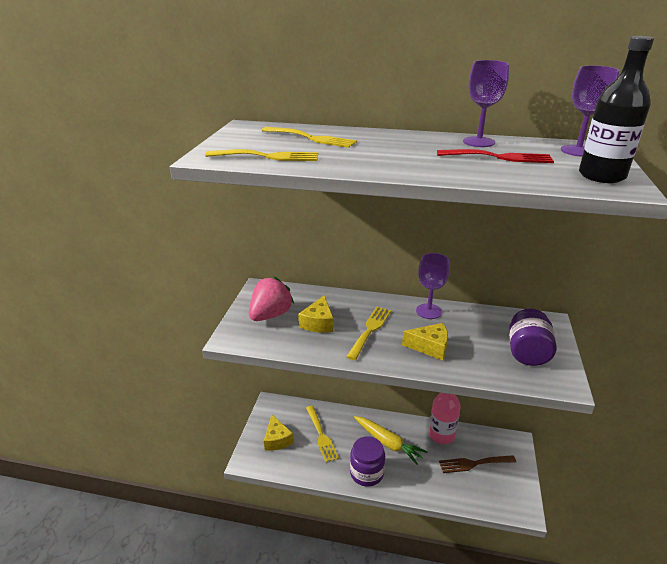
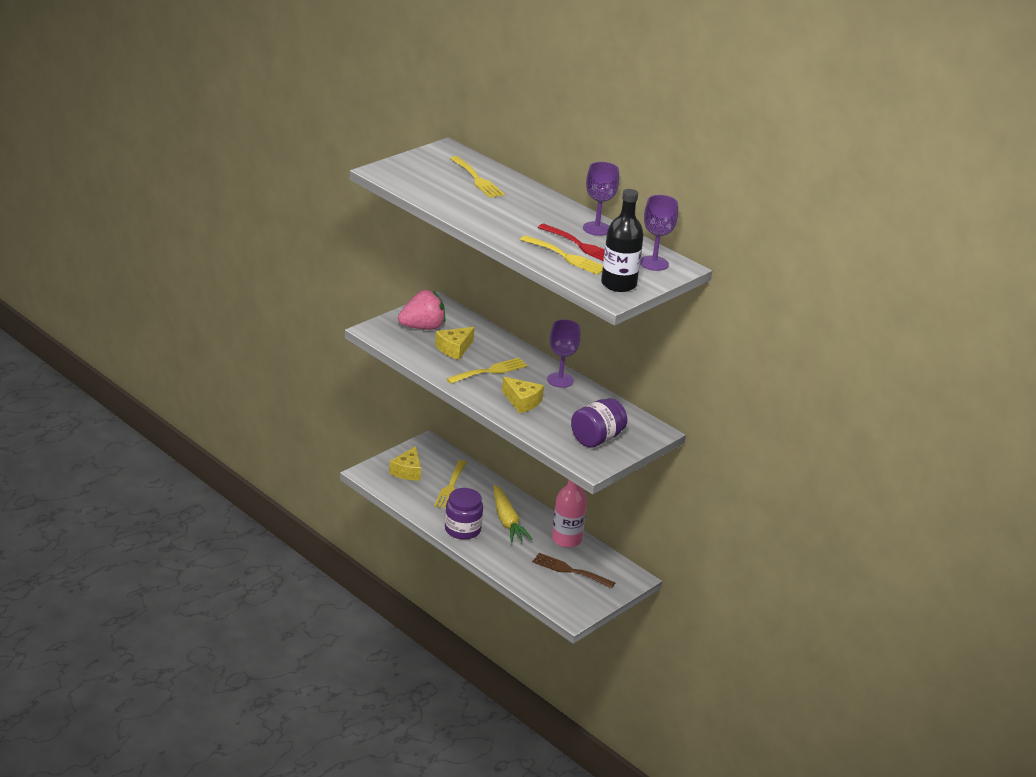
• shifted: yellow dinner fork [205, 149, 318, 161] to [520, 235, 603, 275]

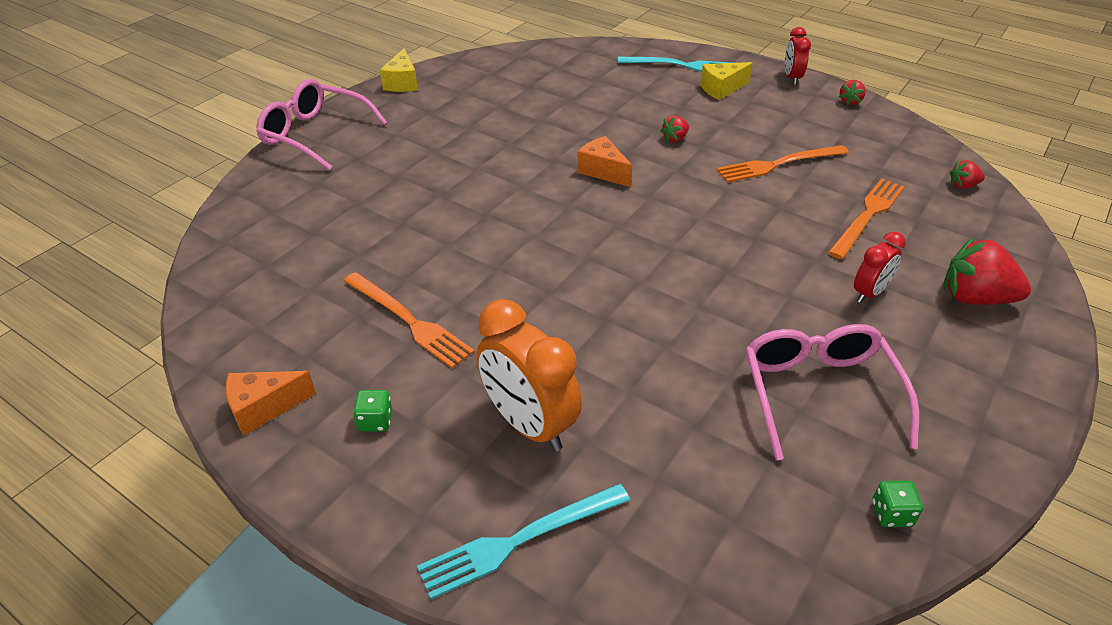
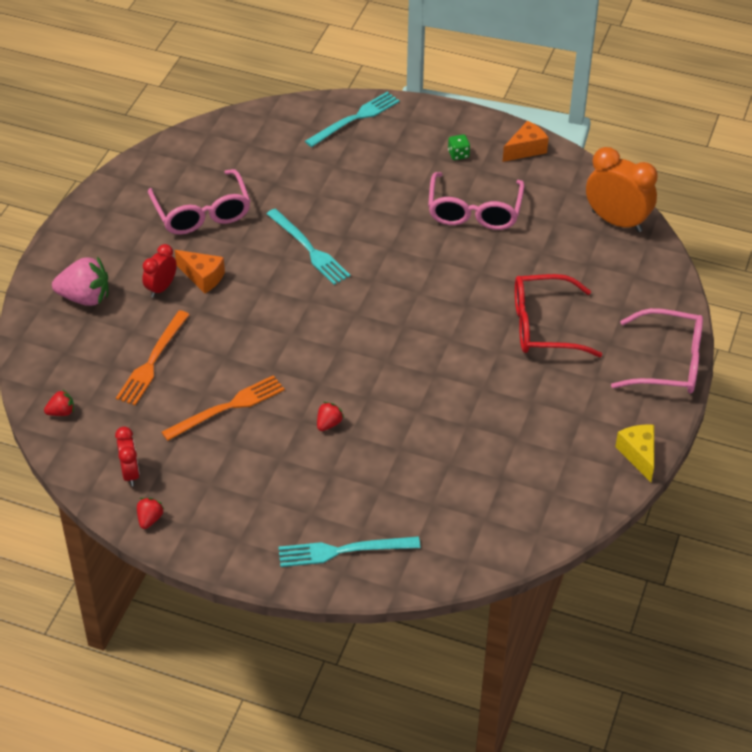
• gone: yellow cheese wedge [700, 62, 753, 100]
• gone: emerald die [872, 480, 923, 527]
• new: teal dinner fork [267, 209, 351, 285]
• new: crimson glasses [515, 274, 602, 357]
• shifted: orange-coloured alarm clock [476, 299, 582, 451] to [586, 147, 657, 232]
• shifted: orange-coloured cheese wedge [577, 136, 632, 187] to [175, 250, 225, 294]
• shifted: crimson alarm clock [785, 27, 811, 85] to [115, 427, 140, 486]
• swapped: orange-coloured dinner fork [344, 272, 475, 368] to rose-pink glasses [428, 172, 525, 230]
• repainted: crimson toy strawberry [943, 237, 1031, 305] to rose-pink toy strawberry [52, 256, 109, 306]

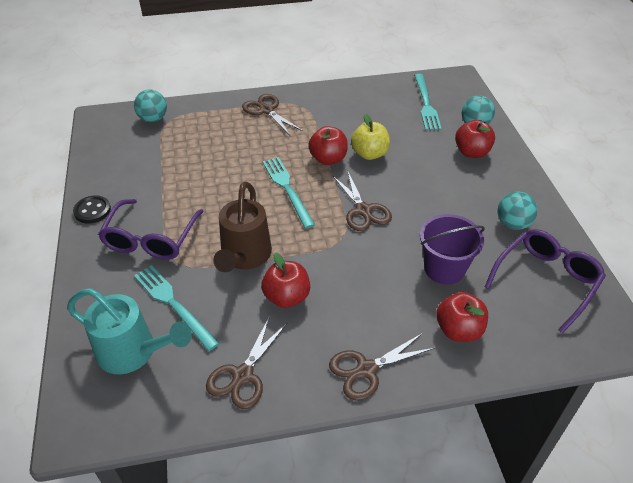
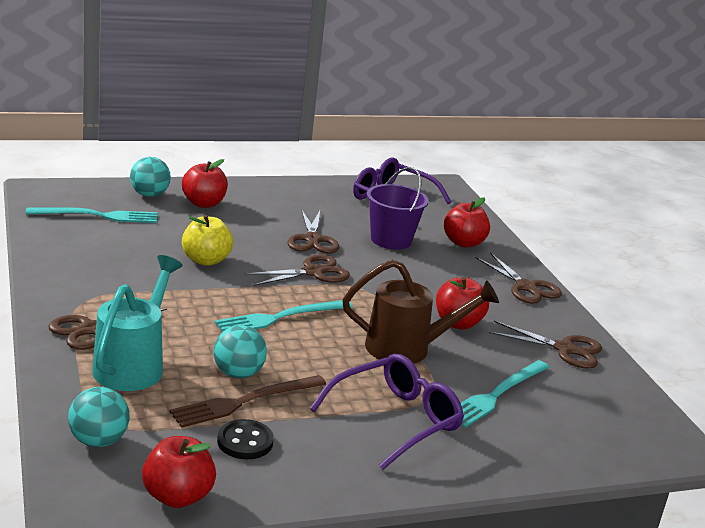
• new: dark brown dinner fork [169, 375, 326, 428]
• new: dark brown pair of scissors [287, 209, 339, 254]
• shifted: teal watering can [67, 288, 192, 374] to [92, 255, 183, 391]
• shifted: jet-black shirt button [73, 195, 111, 224] to [217, 419, 274, 459]
• shifted: crimson apple [308, 126, 348, 165] to [142, 436, 216, 508]
• shifted: teal sphere [497, 192, 538, 230] to [213, 325, 267, 379]
• rotated: violet glasses [98, 199, 204, 260] = [310, 354, 464, 470] 45 degrees counterclockwise

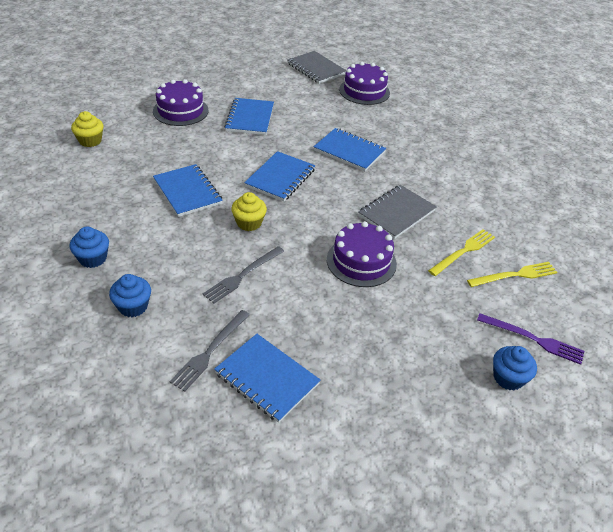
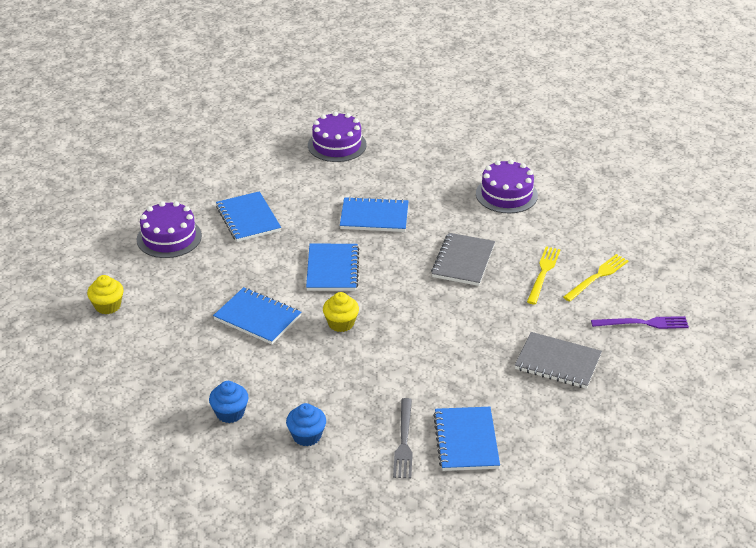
• gone: grey dinner fork [203, 246, 284, 304]
• gone: royal blue fairy cake [493, 346, 537, 390]
• shifted: grey exercise book [287, 51, 346, 84] to [515, 332, 602, 389]
• shifted: violet gateau [327, 221, 397, 287] to [476, 159, 538, 213]
• rotated: royal blue exercise book [214, 334, 320, 423] = [433, 407, 500, 471] 75 degrees clockwise

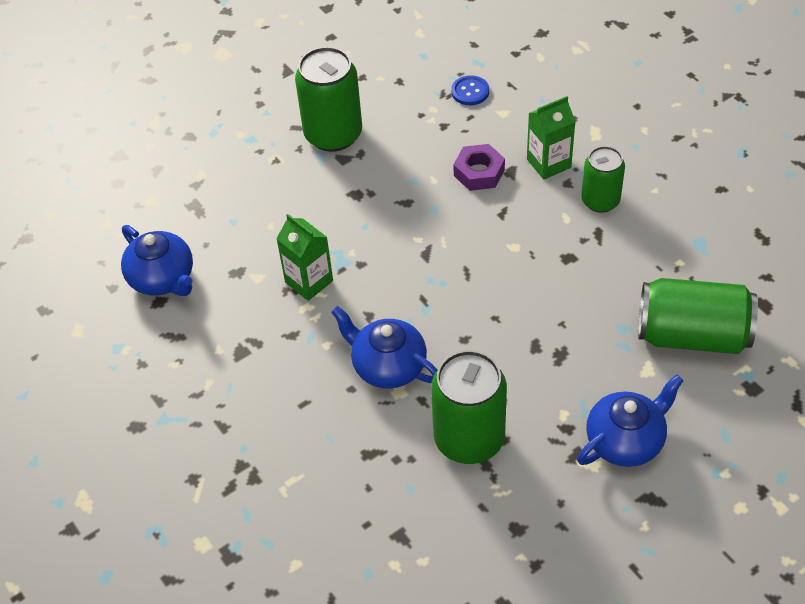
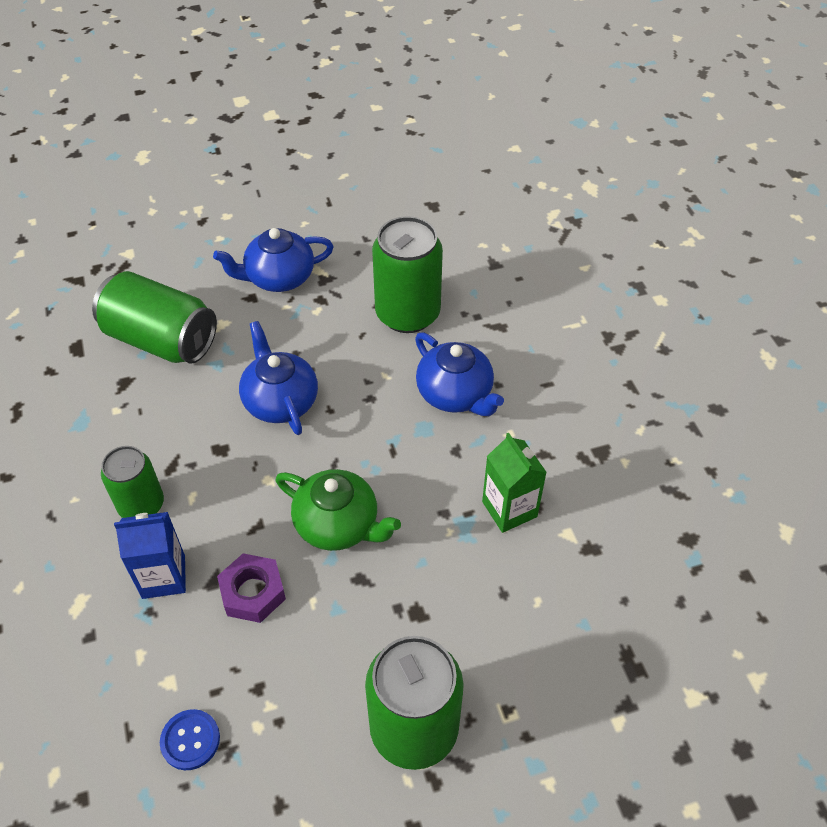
• new: emerald tea pot [276, 469, 401, 551]
• shifted: royal blue tea pot [121, 225, 193, 296] to [239, 321, 318, 435]
• repainted: emerald milk carton [527, 96, 575, 180] to royal blue milk carton [114, 512, 186, 599]

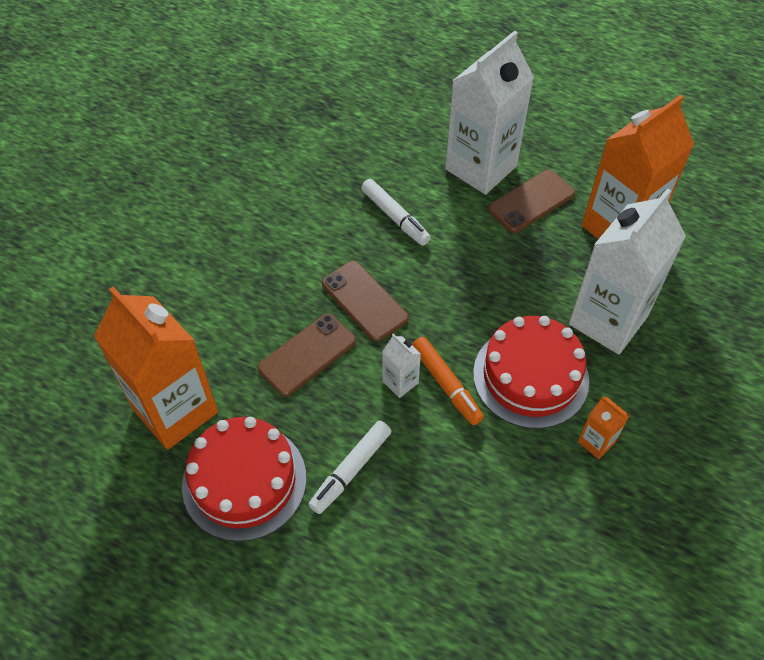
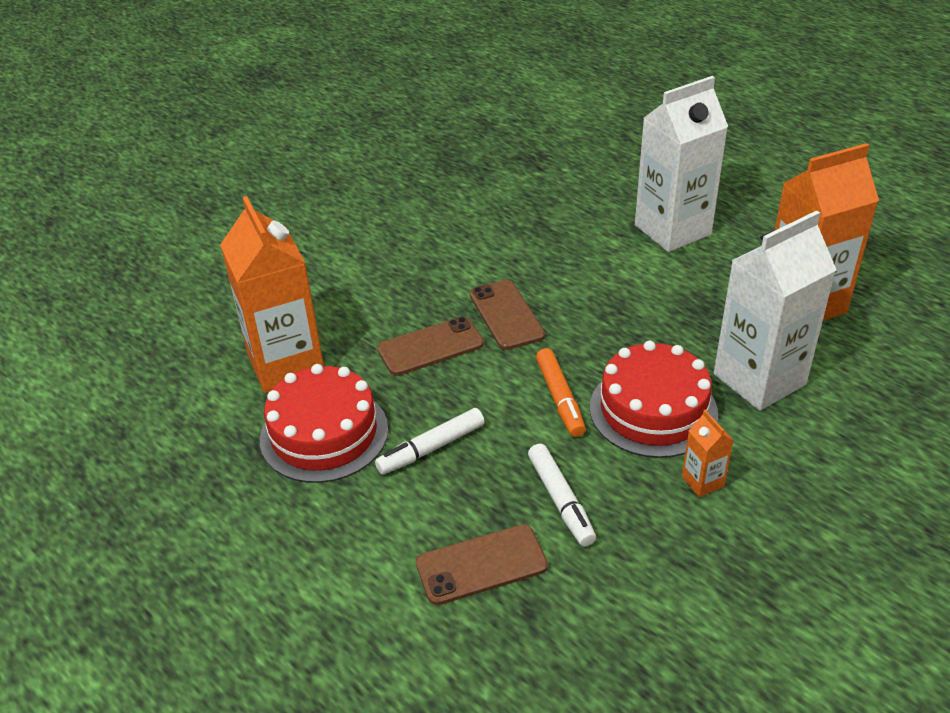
• gone: white milk carton [382, 334, 421, 398]
• shifted: white marker pen [361, 179, 431, 246] to [528, 444, 596, 546]
• shifted: dark brown phone [488, 170, 575, 233] to [416, 524, 548, 605]

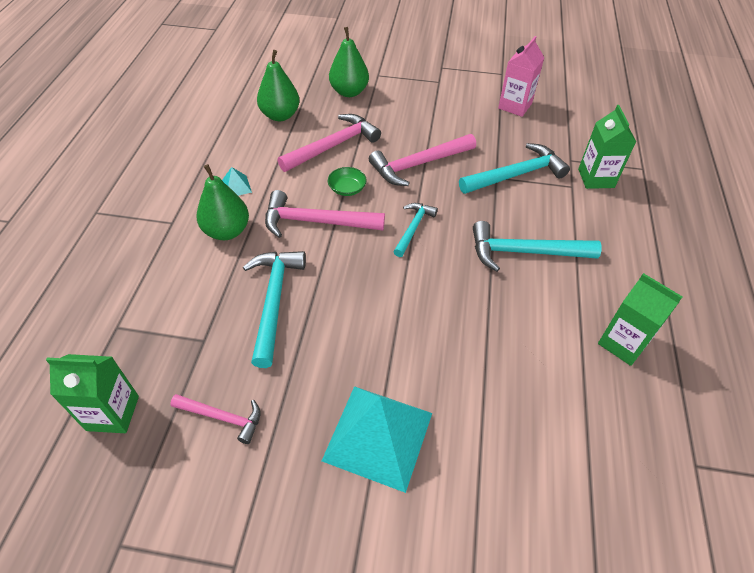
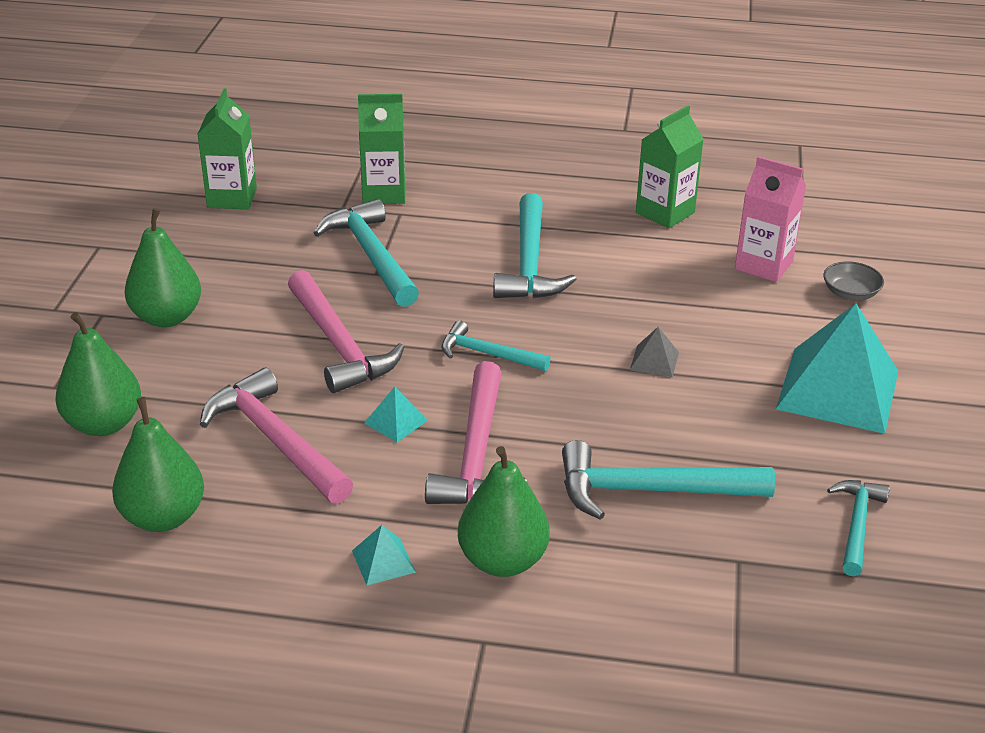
• new: emerald toy pear [125, 208, 201, 327]
• new: grey pyramid shape [630, 327, 679, 377]
• new: grey deep dish [823, 262, 884, 300]
• shifted: emerald milk carton [46, 354, 139, 433] to [197, 89, 257, 209]
• shifted: rose-pink milk carton [498, 36, 544, 117] to [735, 156, 806, 282]
• swapped: emerald deep dish [328, 167, 367, 196] to teal pyramid shape [364, 386, 428, 442]
• repainted: rose-pink carpenter's hammer [170, 394, 261, 444] to teal carpenter's hammer [827, 480, 890, 576]

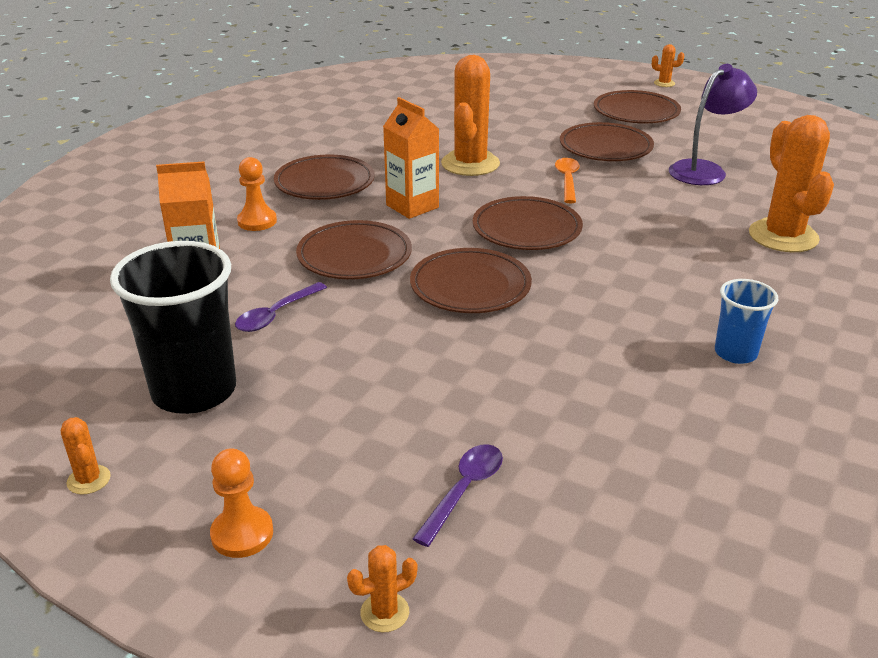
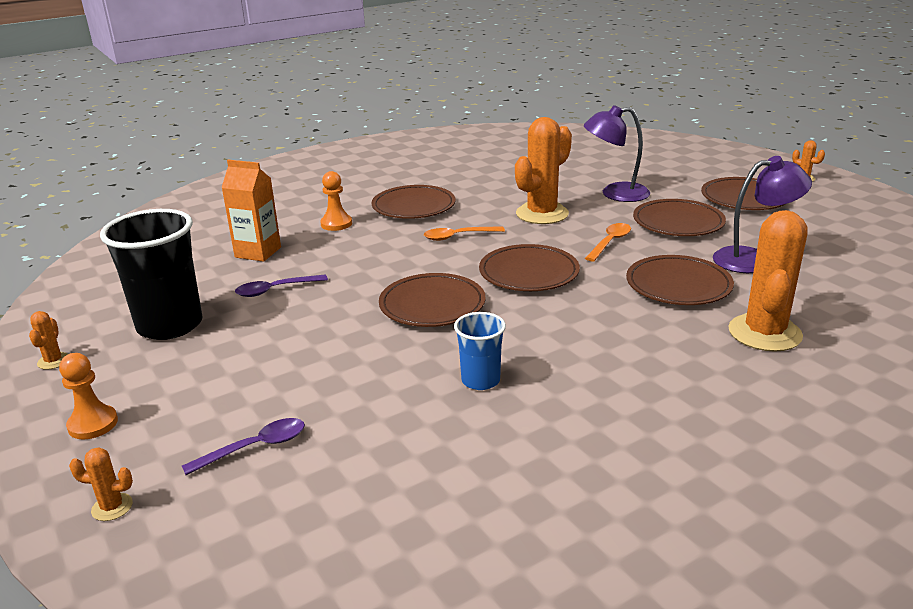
• new: violet lamp [584, 105, 650, 202]
• shifted: dark brown flat dish [296, 220, 412, 279] to [626, 255, 734, 305]
• shifted: royal blue cup [715, 279, 778, 364] to [454, 312, 506, 390]
• swapped: orange-coloured milk carton [383, 97, 439, 219] to orange-coloured tablespoon [424, 226, 505, 241]

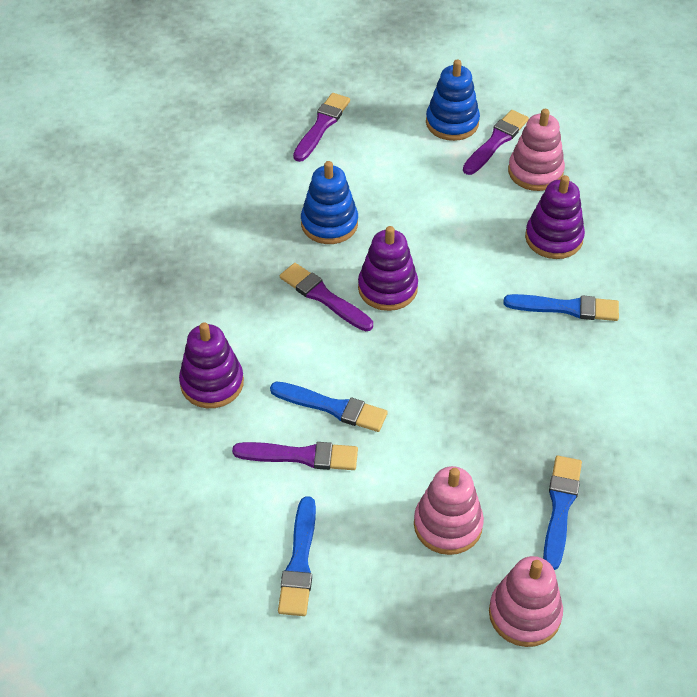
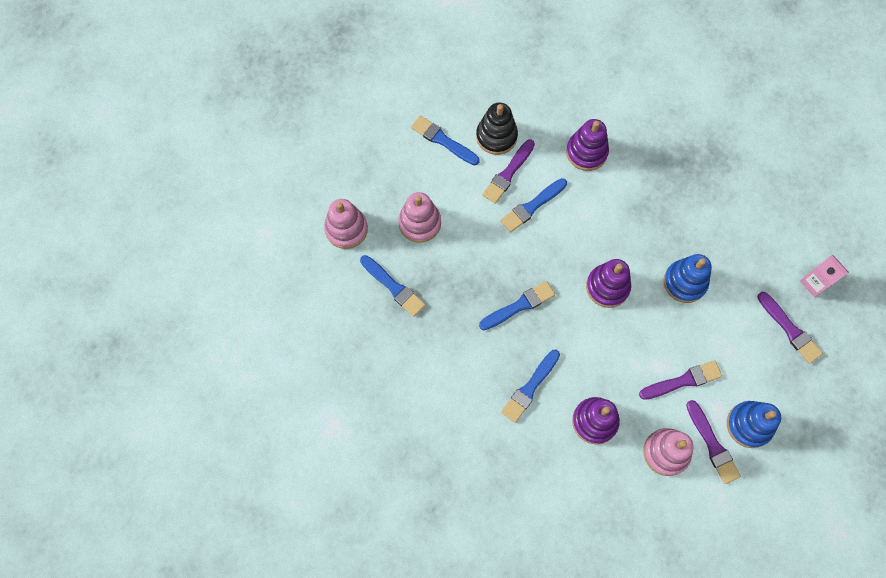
• new: jet-black stacking toy [476, 103, 518, 155]
• new: royal blue brush [479, 281, 555, 330]
• new: rose-pink milk carton [800, 255, 849, 298]
• shifted: violet brush [280, 263, 373, 331] to [639, 361, 722, 400]

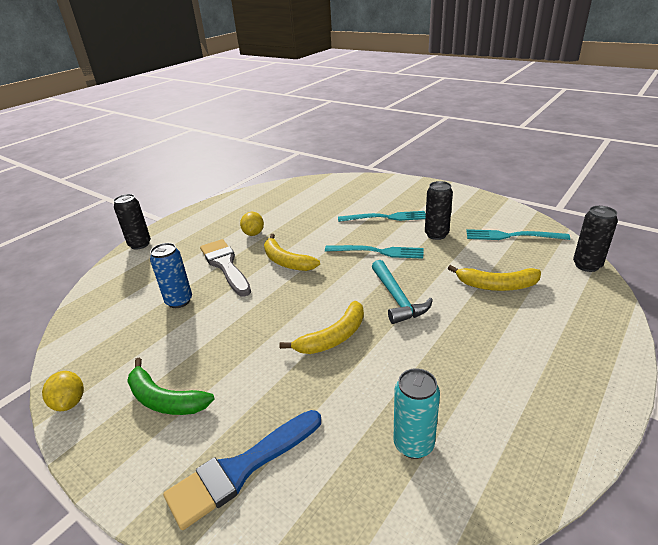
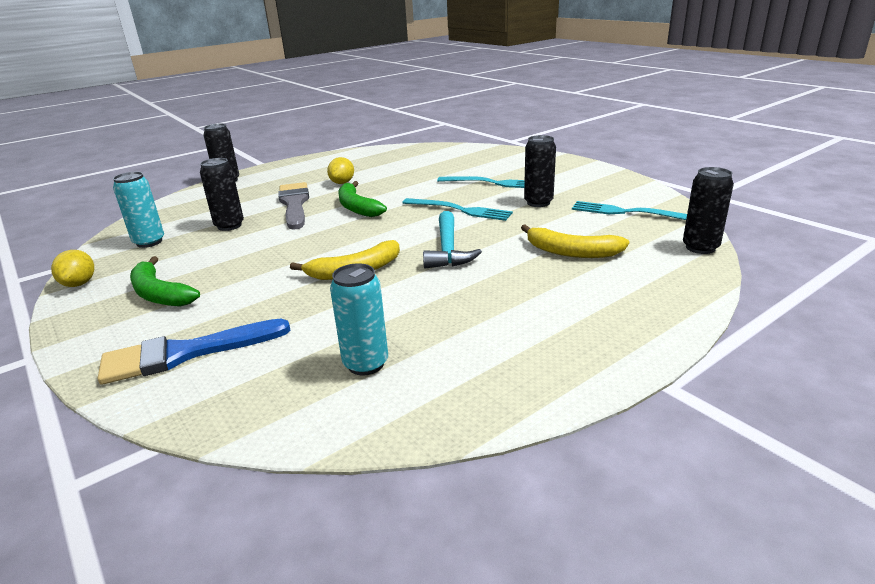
• new: teal tin [113, 172, 164, 248]
• repainted: royal blue tin [150, 243, 192, 308] to jet-black tin [200, 158, 244, 231]
• repainted: yellow toy banana [264, 234, 320, 271] to emerald toy banana [338, 181, 387, 217]

